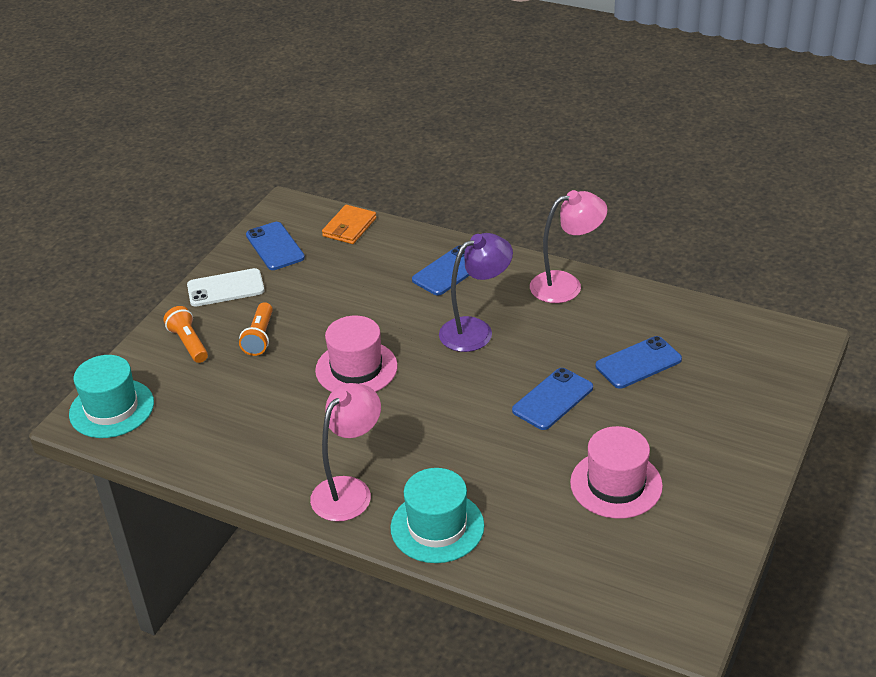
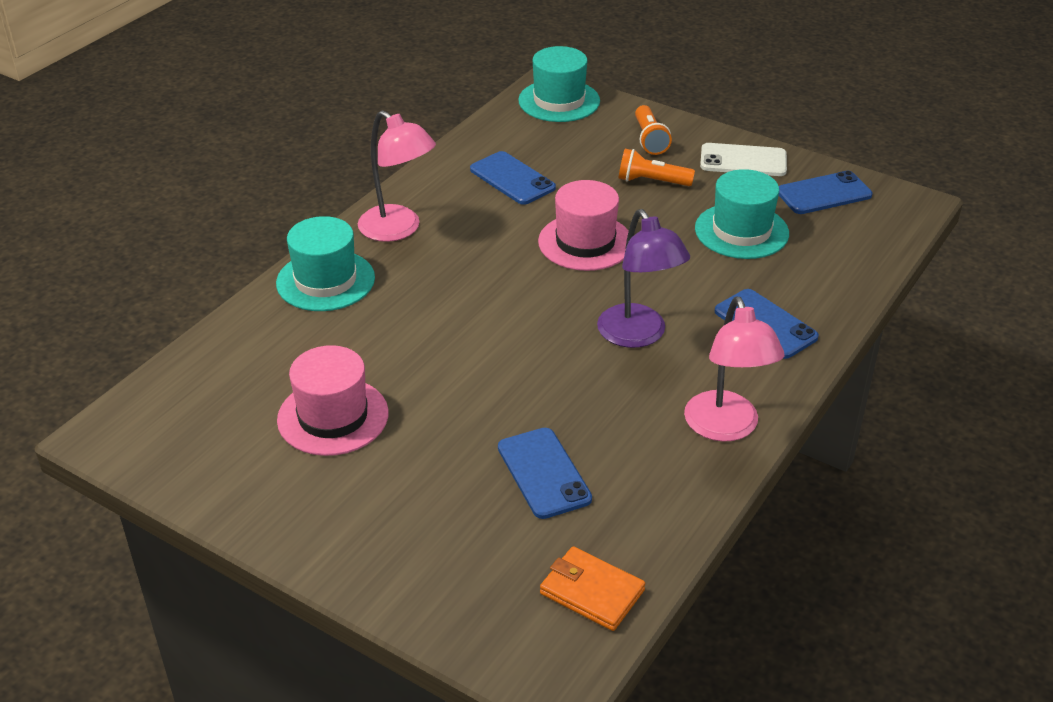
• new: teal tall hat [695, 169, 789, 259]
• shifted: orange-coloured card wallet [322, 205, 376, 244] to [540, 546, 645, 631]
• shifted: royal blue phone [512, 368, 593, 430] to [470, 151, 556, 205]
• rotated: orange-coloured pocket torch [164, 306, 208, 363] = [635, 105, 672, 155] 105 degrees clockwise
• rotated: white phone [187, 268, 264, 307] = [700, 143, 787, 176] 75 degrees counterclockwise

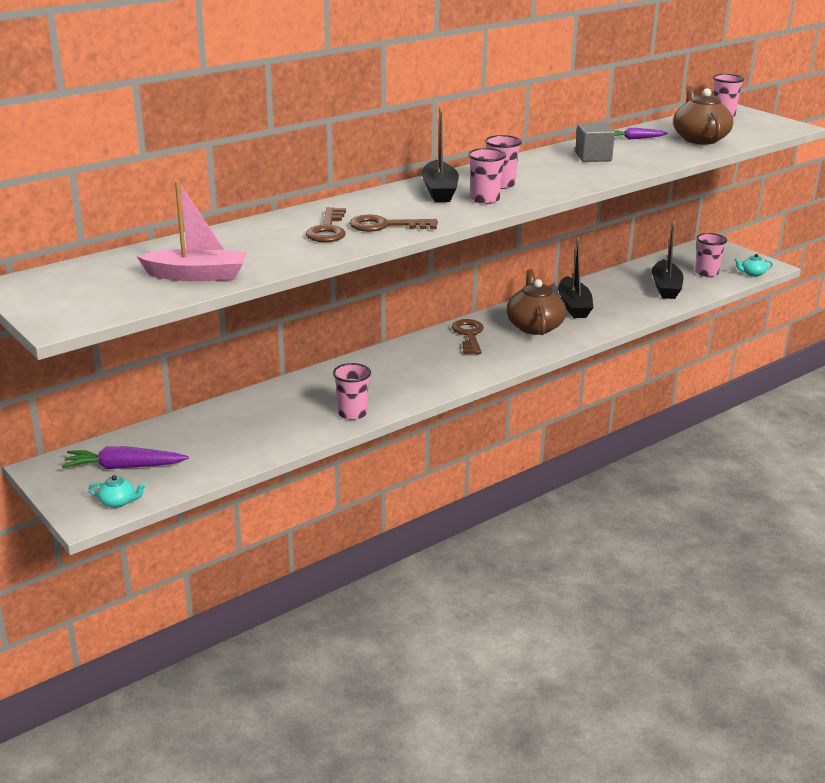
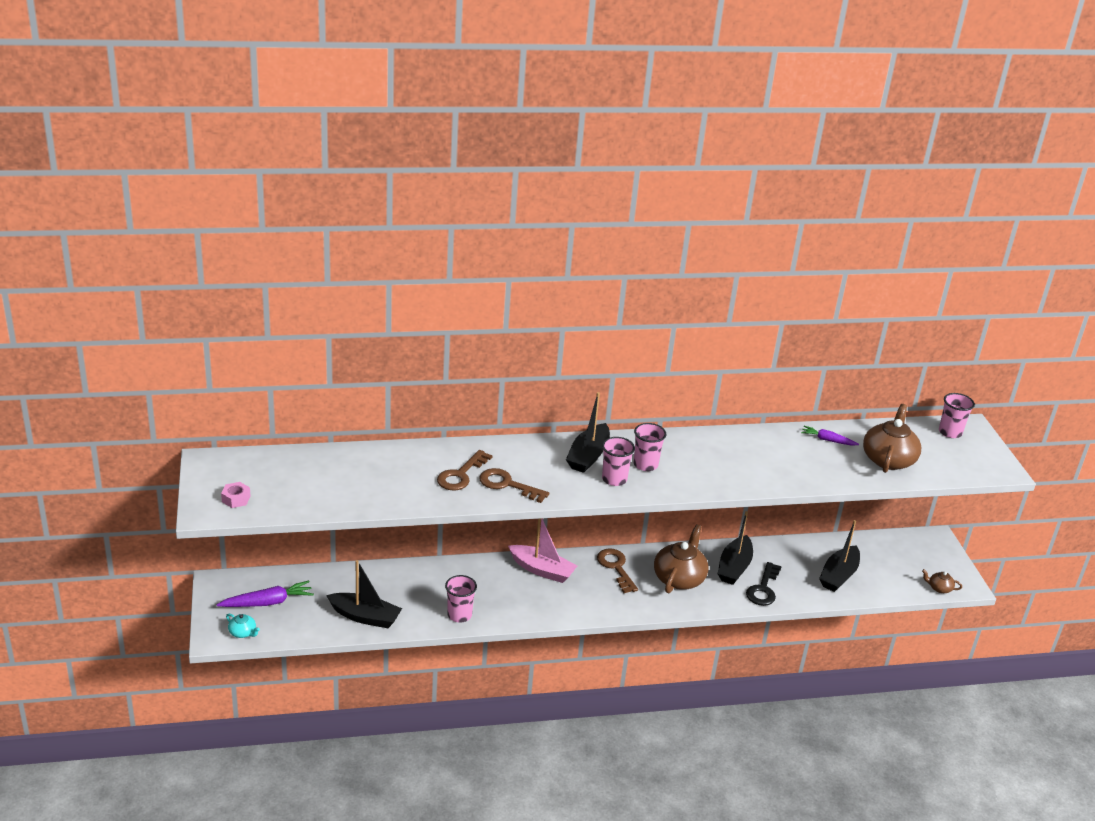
• gone: grey cube [575, 122, 615, 162]
• gone: rose-pink cup [695, 233, 727, 277]
• new: rose-pink hex nut [221, 482, 251, 508]
• new: jet-black sailboat [326, 560, 402, 628]
• new: jet-black key [746, 562, 782, 606]
• shifted: rose-pink sailboat [136, 181, 247, 281] to [508, 518, 577, 583]
• repainted: teal tea pot [735, 254, 773, 277] to dark brown tea pot [922, 569, 962, 593]
• rotated: violet carrot [62, 446, 189, 469] = [216, 581, 314, 607] 135 degrees clockwise
• rotated: dark brown key [452, 319, 484, 354] = [597, 548, 638, 593] 45 degrees counterclockwise

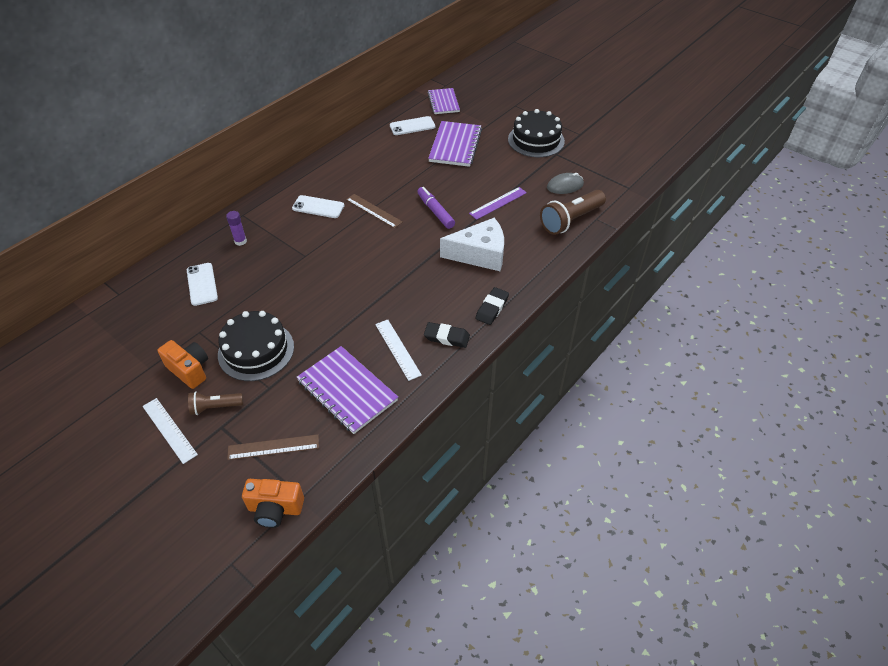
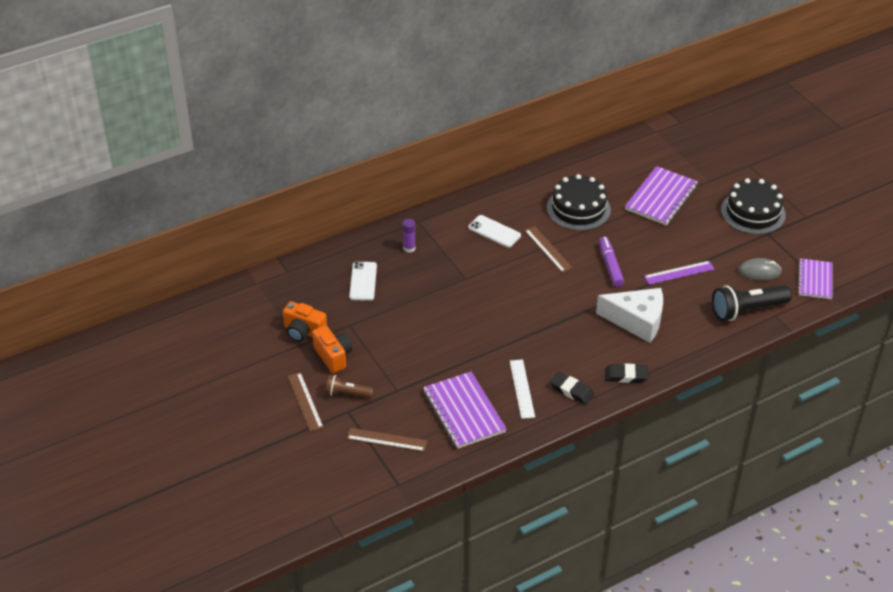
• gone: white phone [390, 116, 435, 135]
• shifted: jet-black gateau [218, 311, 294, 381] to [547, 174, 611, 231]
• shifted: orange-coloured camera [242, 479, 304, 528] to [283, 301, 327, 342]
• shifted: violet exercise book [428, 88, 460, 114] to [798, 258, 833, 299]
• repainted: white straightedge [142, 398, 198, 464] to dark brown straightedge [288, 372, 324, 432]
• repainted: dark brown pocket torch [540, 190, 606, 235] to jet-black pocket torch [712, 285, 792, 321]
• rotated: jet-black eraser [475, 287, 509, 325] = [605, 364, 648, 383] 45 degrees clockwise

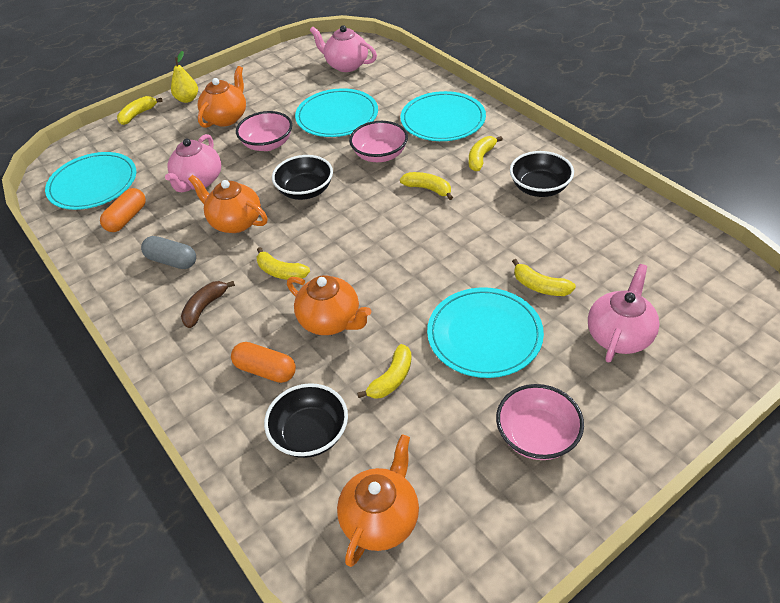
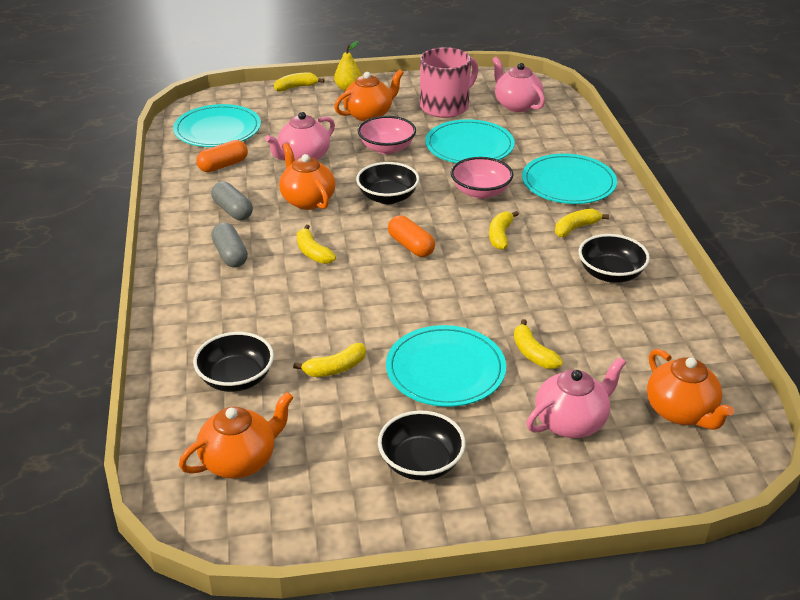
• new: rose-pink coffee mug [420, 47, 478, 118]
• shifted: orange-coloured pill [231, 342, 296, 383] to [388, 215, 435, 257]
• shifted: orange-coloured tea pot [287, 275, 371, 335] to [647, 349, 734, 430]
• swapped: dark brown toy banana [181, 281, 235, 328] to grey pill [211, 223, 248, 268]
• repainted: rose-pink deep dish [496, 384, 584, 460] to jet-black deep dish [378, 411, 466, 480]
• rotated: yellow toy banana [400, 172, 453, 200] = [489, 211, 519, 250] 135 degrees counterclockwise

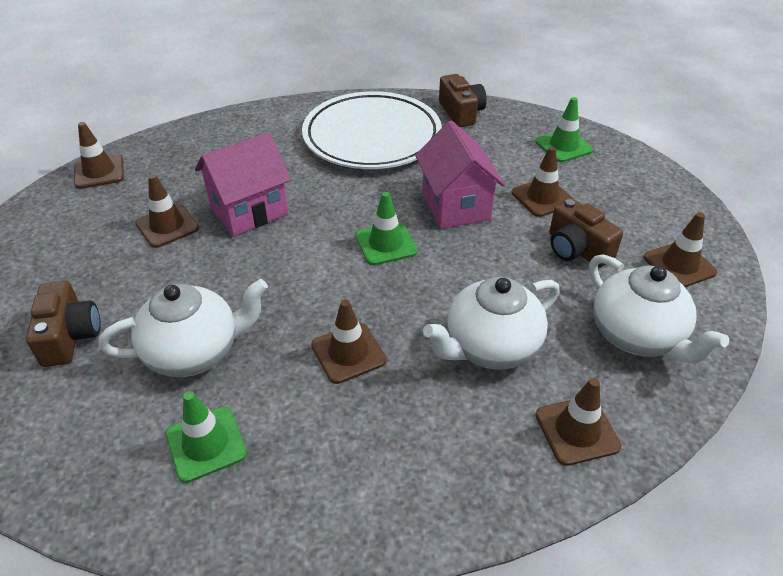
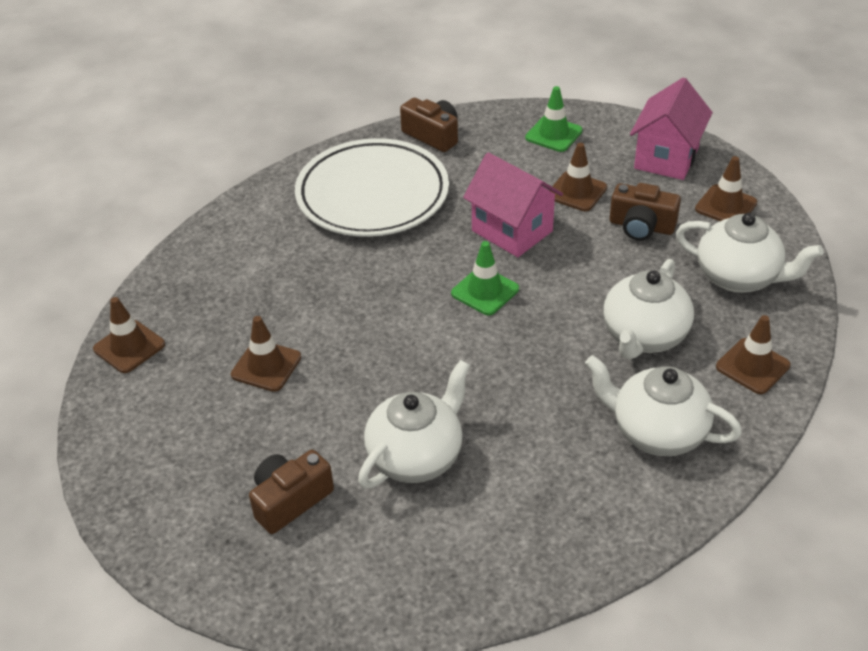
• gone: emerald safety cone [165, 391, 247, 483]
• gone: dark brown safety cone [311, 299, 387, 384]
• new: white tea pot [585, 355, 742, 456]
• shifted: rose-pink cottage [195, 132, 291, 236] to [630, 78, 713, 180]
• rotated: dark brown camera [26, 281, 101, 367] = [249, 450, 334, 534] 90 degrees counterclockwise

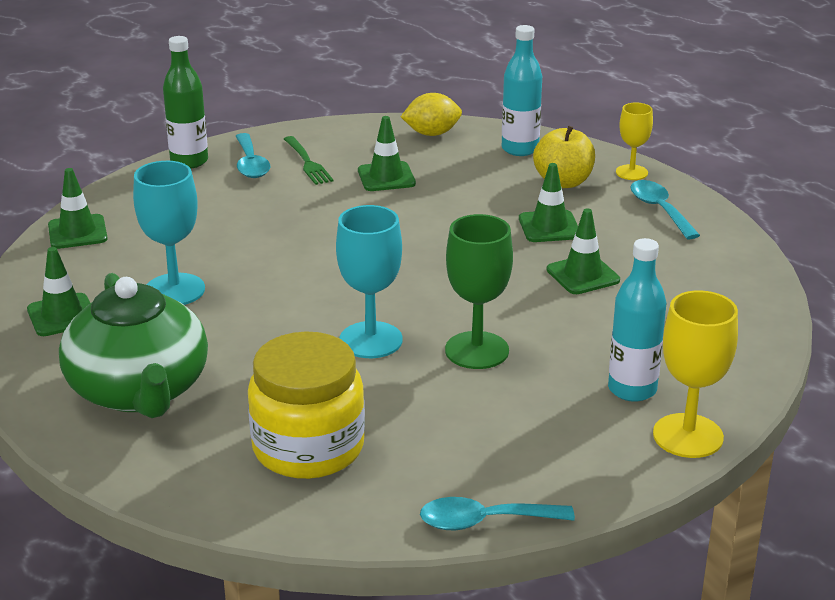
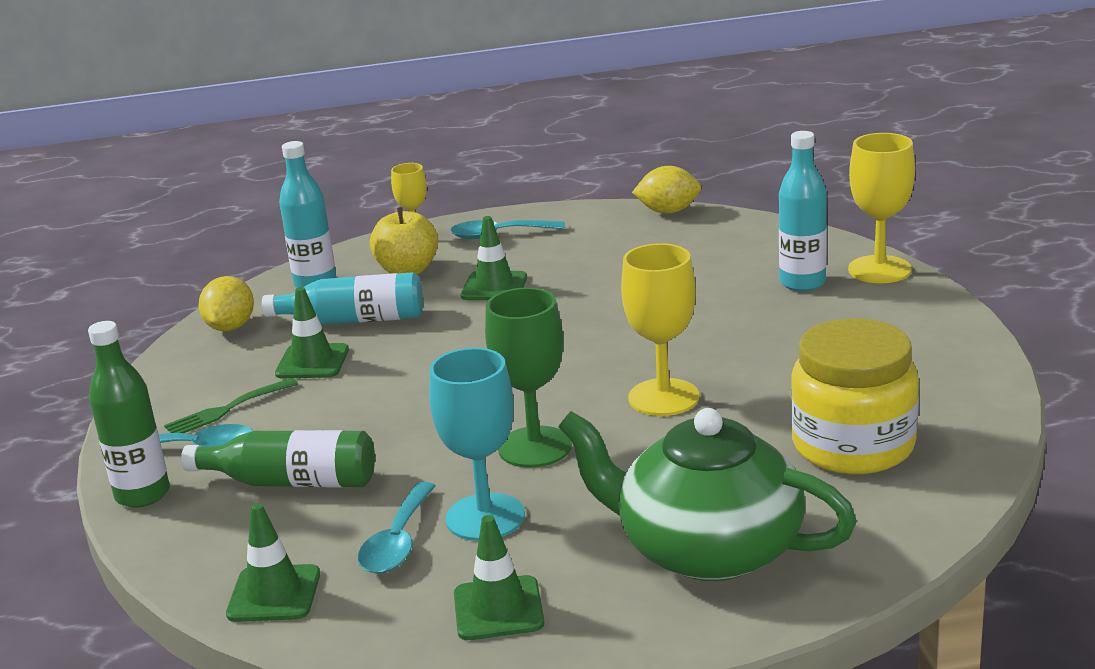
• gone: emerald safety cone [546, 208, 620, 294]
• new: emerald drink bottle [181, 430, 375, 488]
• new: teal drink bottle [262, 272, 423, 325]
• new: yellow citrus fruit [632, 166, 701, 214]
• shifted: teal tablespoon [420, 497, 575, 530] to [358, 482, 436, 574]
• shifted: emerald chalice [445, 214, 513, 369] to [485, 287, 572, 468]
• repainted: teal chalice [336, 205, 403, 358] to yellow chalice [621, 243, 699, 416]
• rotated: emerald tea pot [59, 273, 208, 418] = [558, 408, 857, 581] 150 degrees counterclockwise
• rotated: emerald dinner fork [284, 136, 334, 185] = [164, 378, 298, 433] 150 degrees clockwise

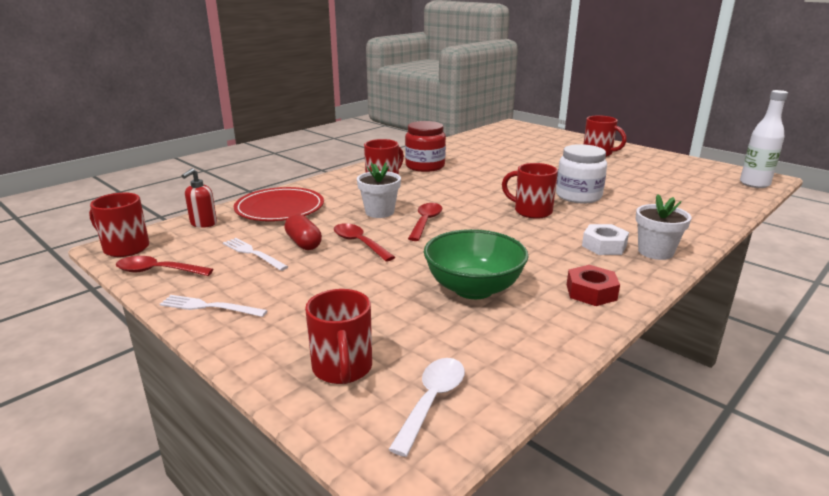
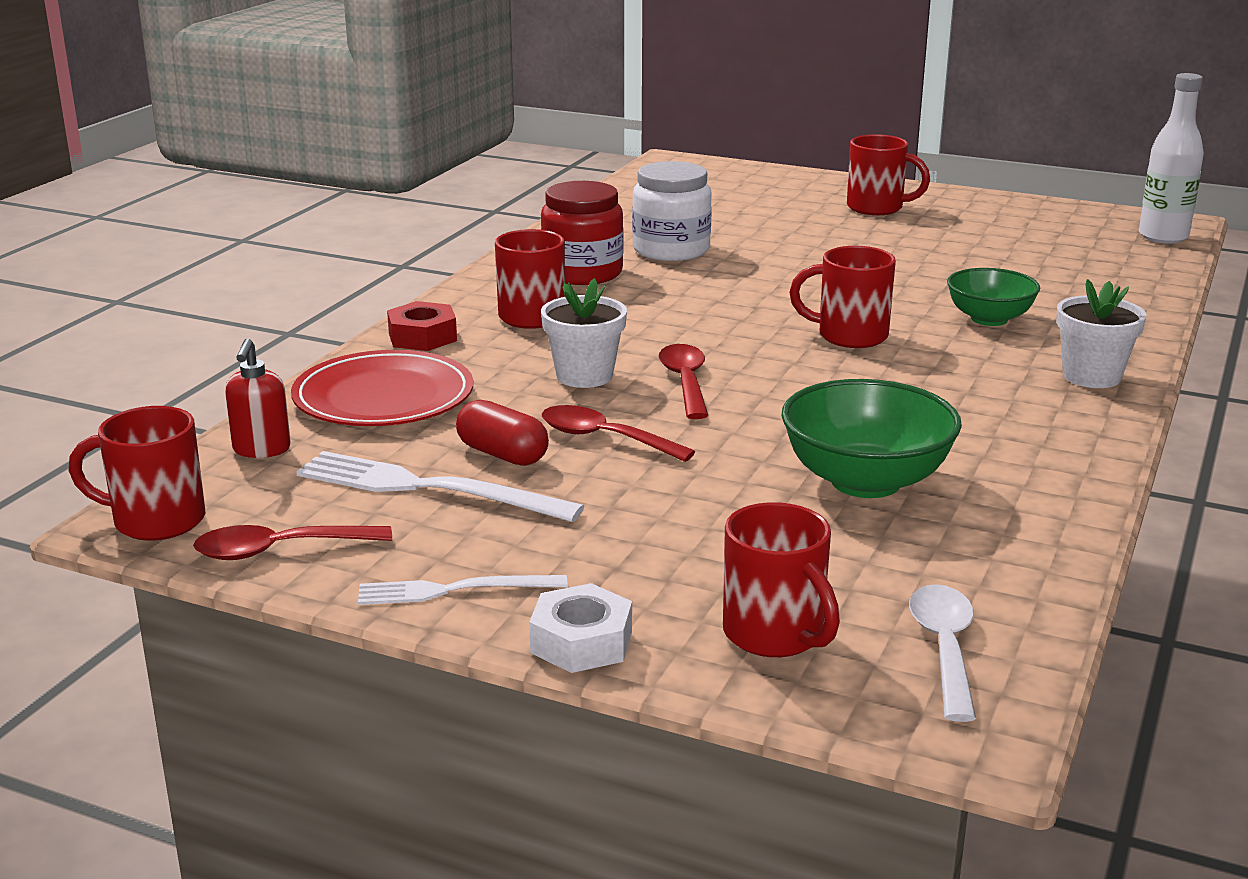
• new: emerald deep dish [947, 268, 1040, 326]
• shifted: white preserve jar [556, 144, 607, 203] to [632, 161, 712, 261]
• shifted: crimson hex nut [567, 265, 620, 306] to [387, 301, 457, 351]
• shifted: white hex nut [582, 224, 629, 255] to [529, 583, 632, 673]
• scaled: white dinner fork [223, 238, 288, 271] = [296, 451, 584, 522] x1.64

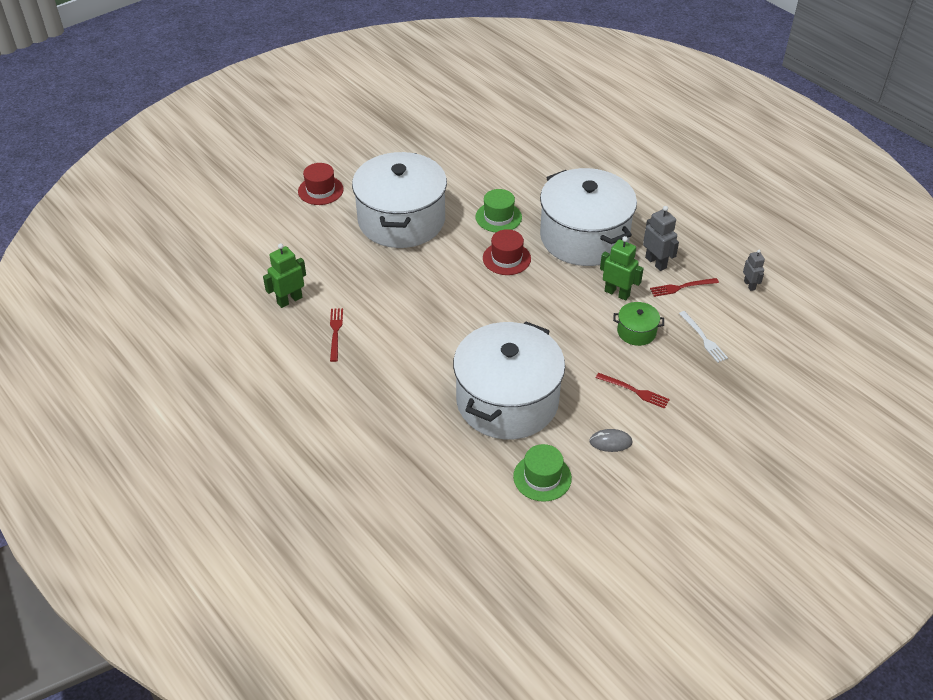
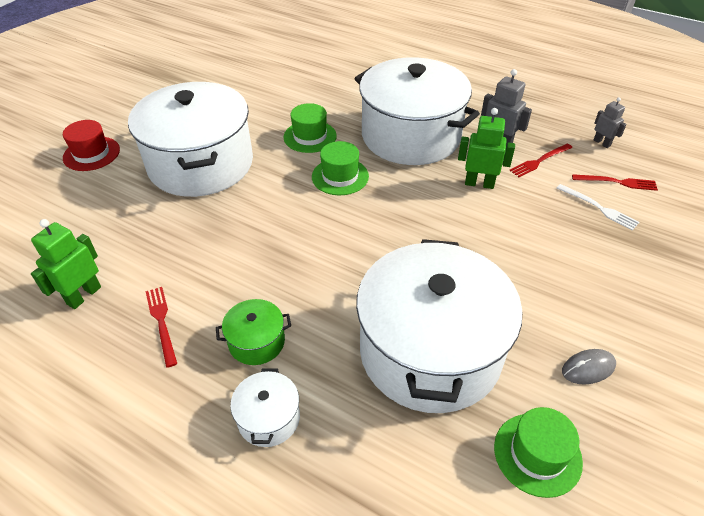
• new: white pot [230, 368, 300, 447]
• shifted: crimson dinner fork [596, 373, 670, 409] to [572, 174, 658, 191]
• shifted: emerald pot [613, 302, 664, 346] to [216, 299, 291, 365]
• repainted: crimson tall hat [483, 229, 531, 275] to emerald tall hat [312, 141, 369, 195]

